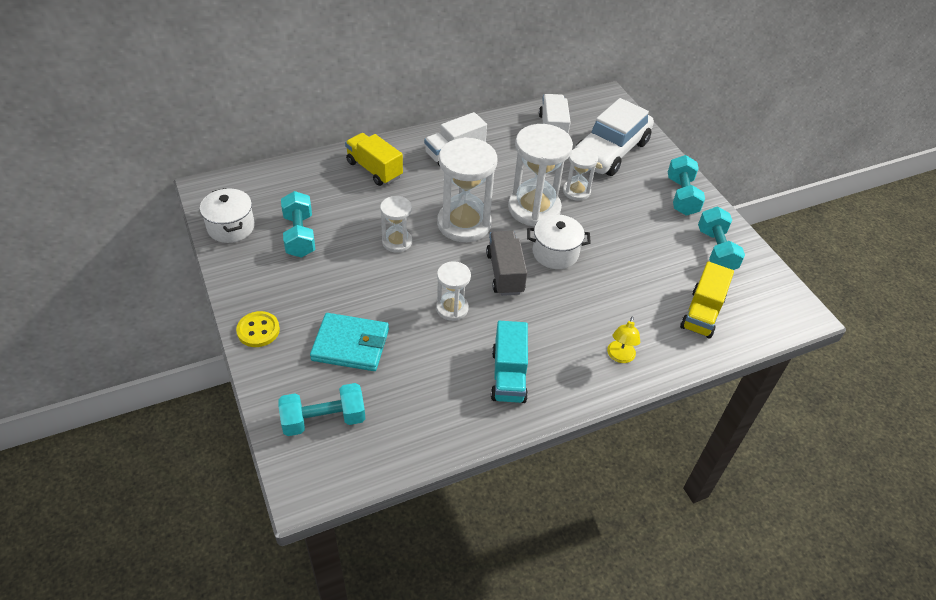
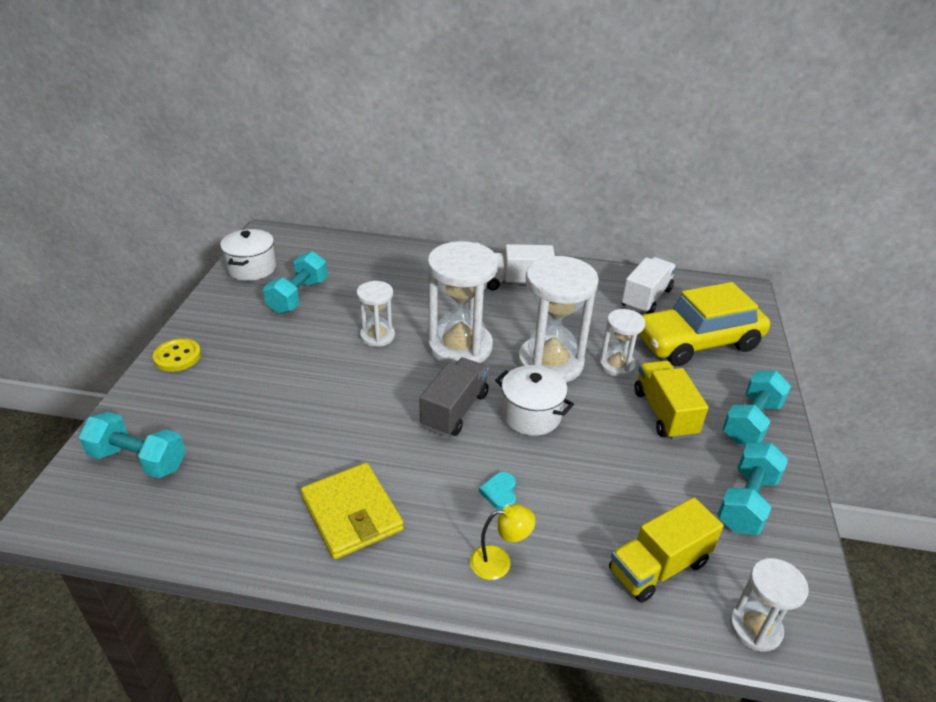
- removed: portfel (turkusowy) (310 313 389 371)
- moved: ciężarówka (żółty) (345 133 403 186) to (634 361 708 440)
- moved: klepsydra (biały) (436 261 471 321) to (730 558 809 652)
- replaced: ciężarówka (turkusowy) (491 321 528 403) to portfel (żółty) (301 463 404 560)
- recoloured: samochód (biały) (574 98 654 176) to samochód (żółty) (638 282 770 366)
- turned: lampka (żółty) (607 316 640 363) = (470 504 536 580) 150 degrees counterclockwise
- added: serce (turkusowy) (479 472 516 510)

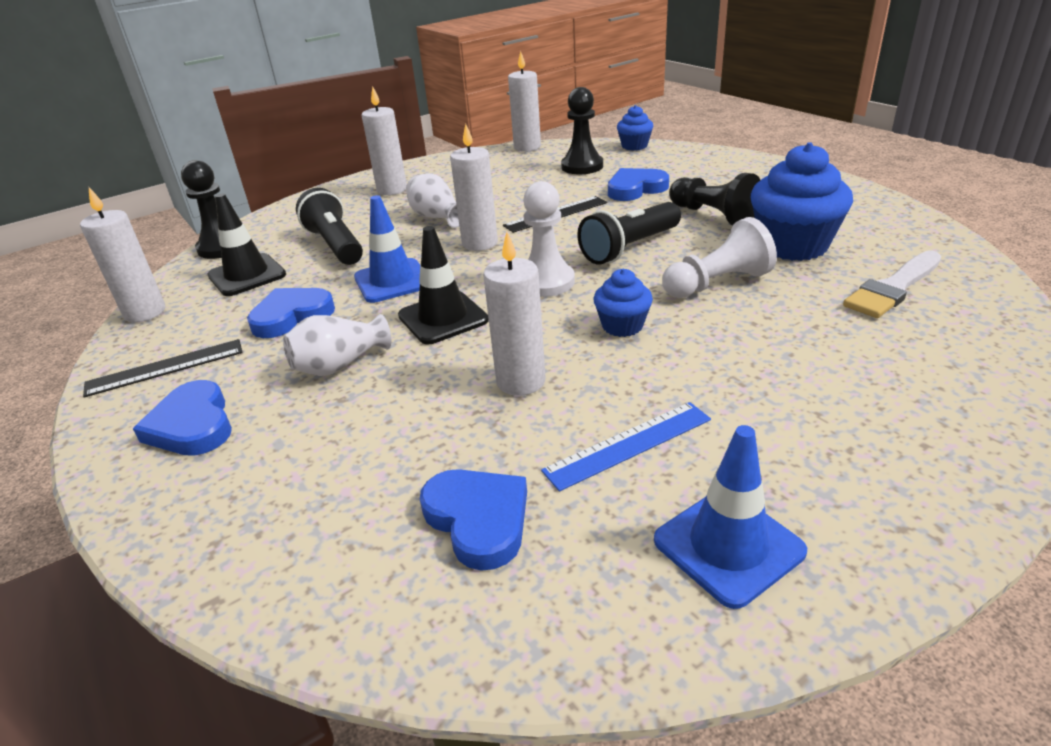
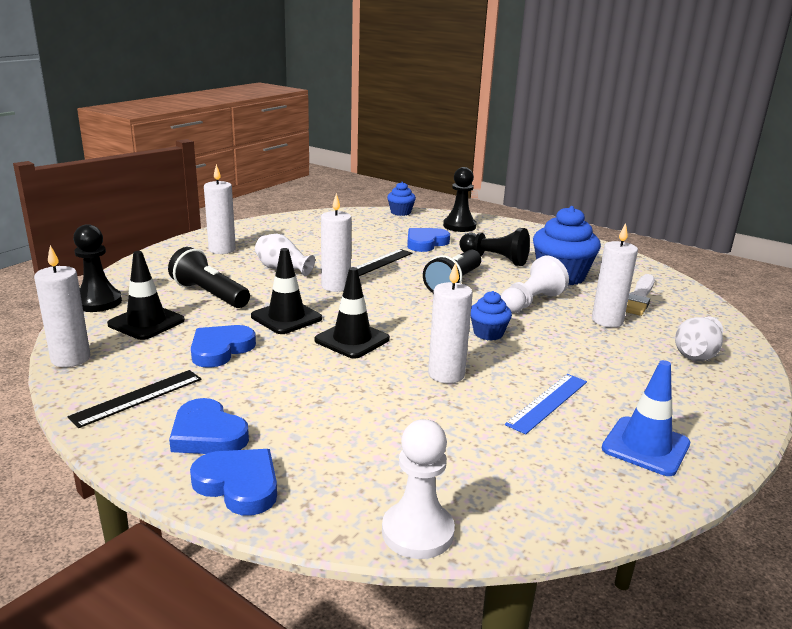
- moved: wazon (biały) (283 314 391 376) to (675 317 723 361)
- recoloured: pachołek (niebieski) (354 195 420 303) to pachołek (czarny) (251 248 322 334)
- moved: serce (niebieski) (420 469 527 571) to (190 449 277 515)
- moved: świeca (biały) (508 51 541 152) to (592 223 638 328)
- moved: pionek (biały) (523 181 575 297) to (382 419 455 559)
- moved: pionek (czarny) (561 87 603 174) to (443 167 477 232)

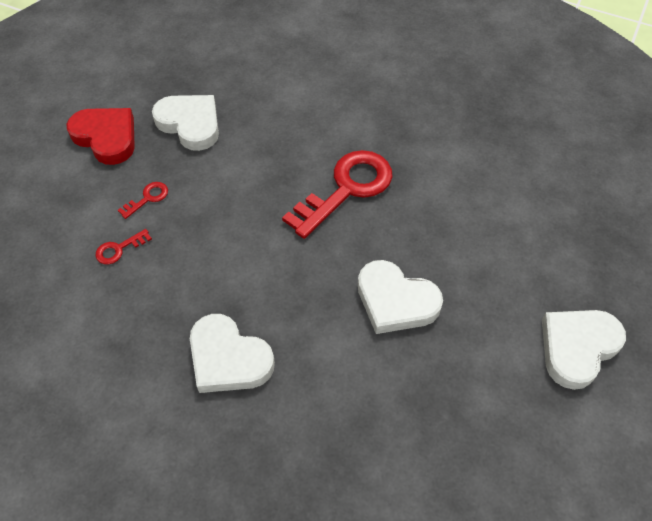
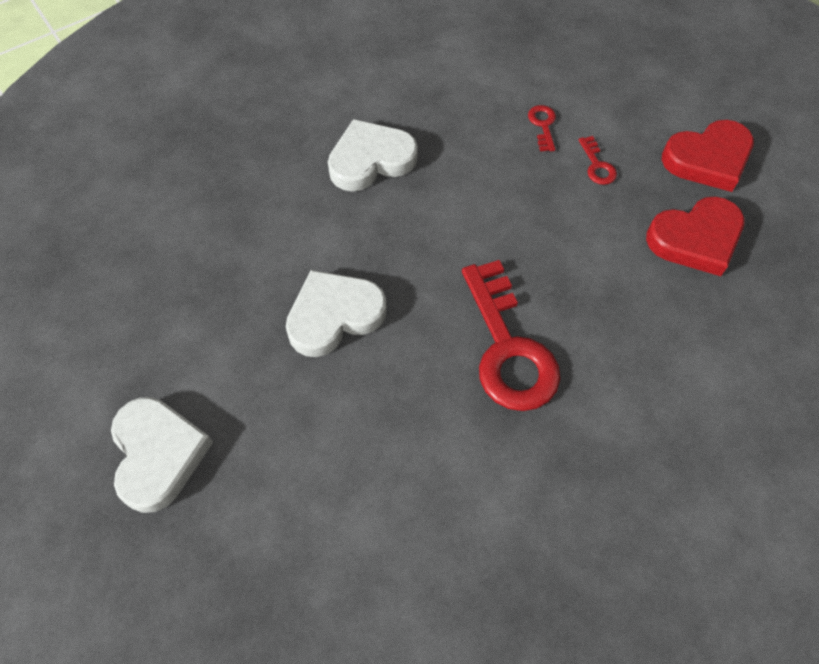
- recoloured: serce (biały) (152 95 219 151) to serce (czerwony) (646 196 745 276)

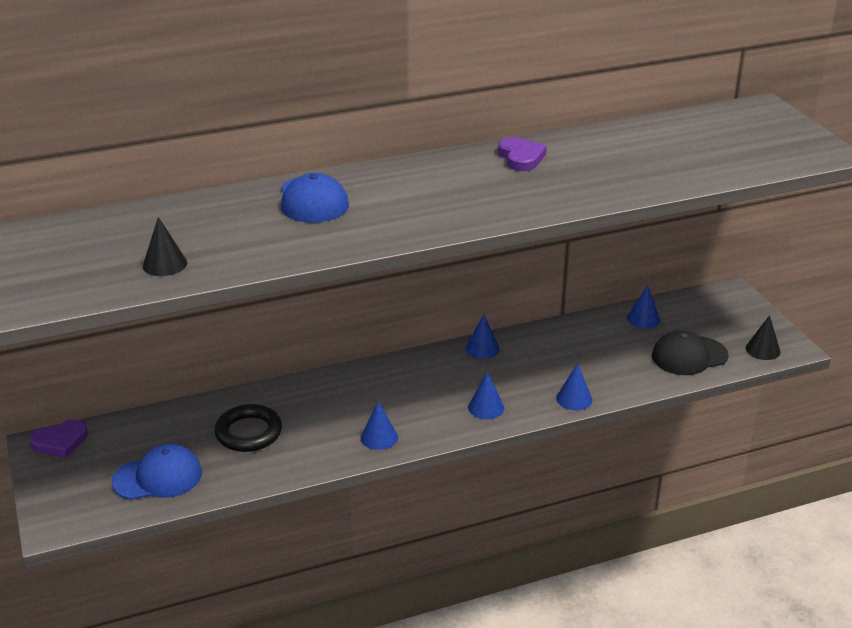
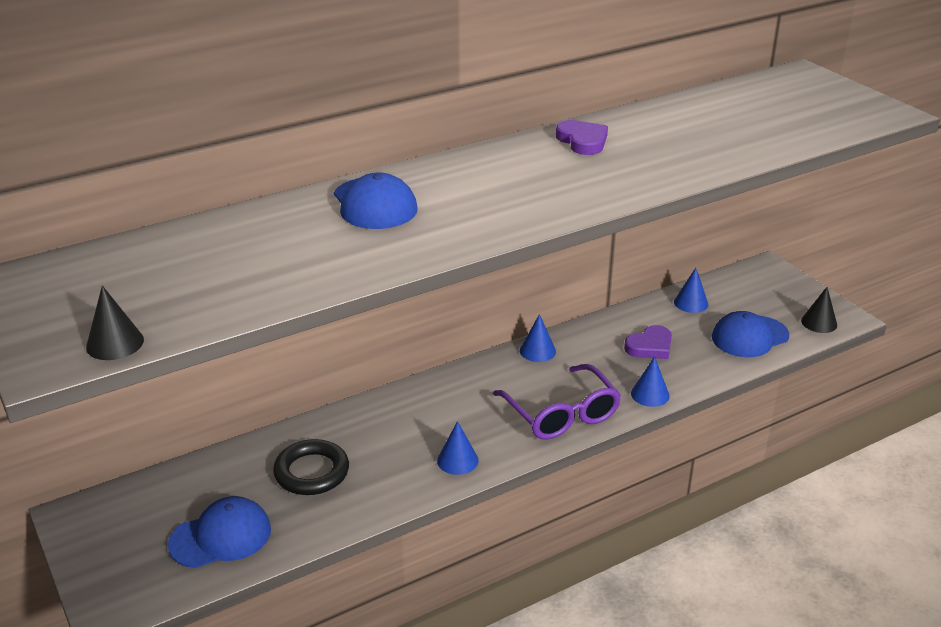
- moved: serce (fioletowy) (30 419 88 458) to (624 325 672 359)
- moved: stożek (czarny) (143 217 187 276) to (86 285 144 360)
- replaced: stożek (niebieski) (468 372 504 419) to okulary (fioletowy) (493 364 621 440)
- recoloured: czapka (czarny) (652 330 729 375) to czapka (niebieski) (712 311 789 357)

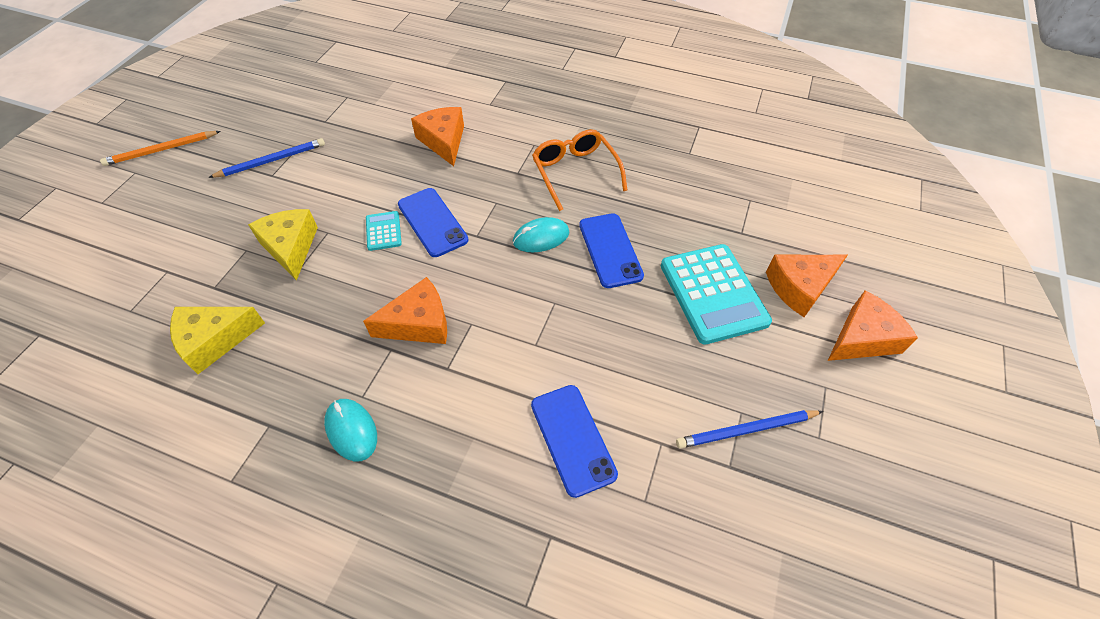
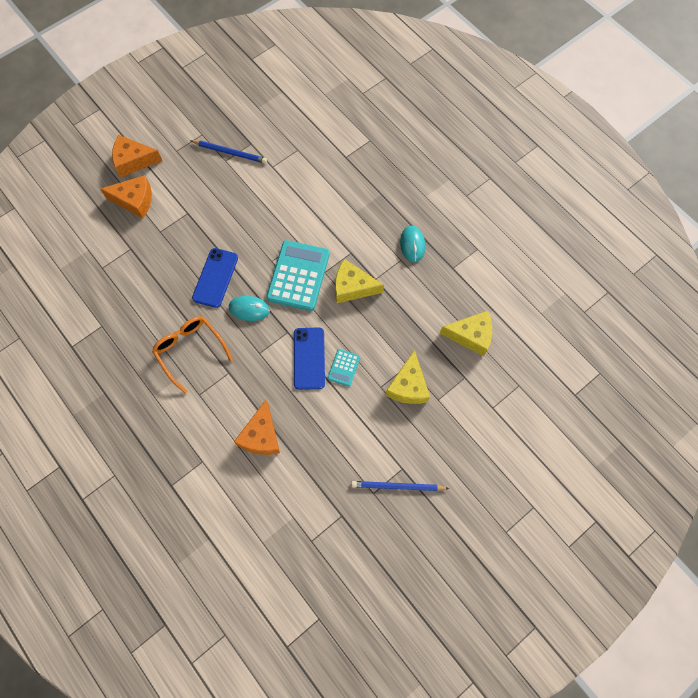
- removed: ołówek (pomarańczowy) (100 131 221 166)
- recoloured: ser (pomarańczowy) (363 277 447 344) to ser (żółty) (335 259 384 303)
- removed: telefon (niebieski) (531 385 618 498)
- turned: okulary (pomarańczowy) (532 129 628 211) = (152 316 233 394) 135 degrees clockwise
- moved: kalkulator (turkusowy) (661 244 772 345) to (266 240 330 311)

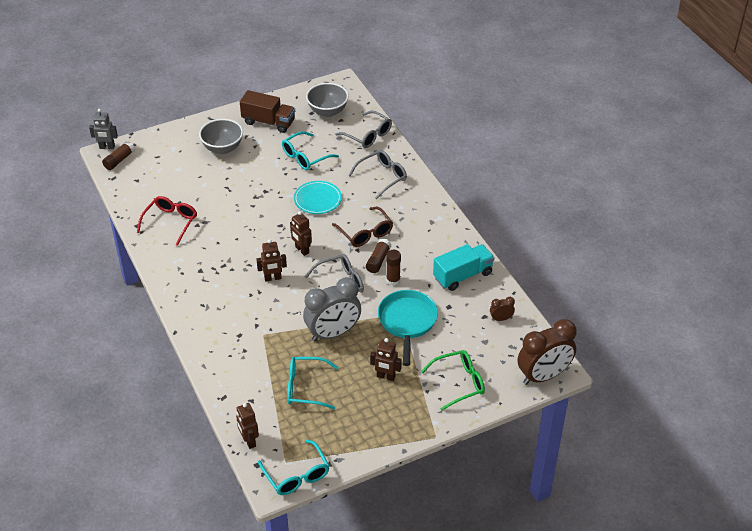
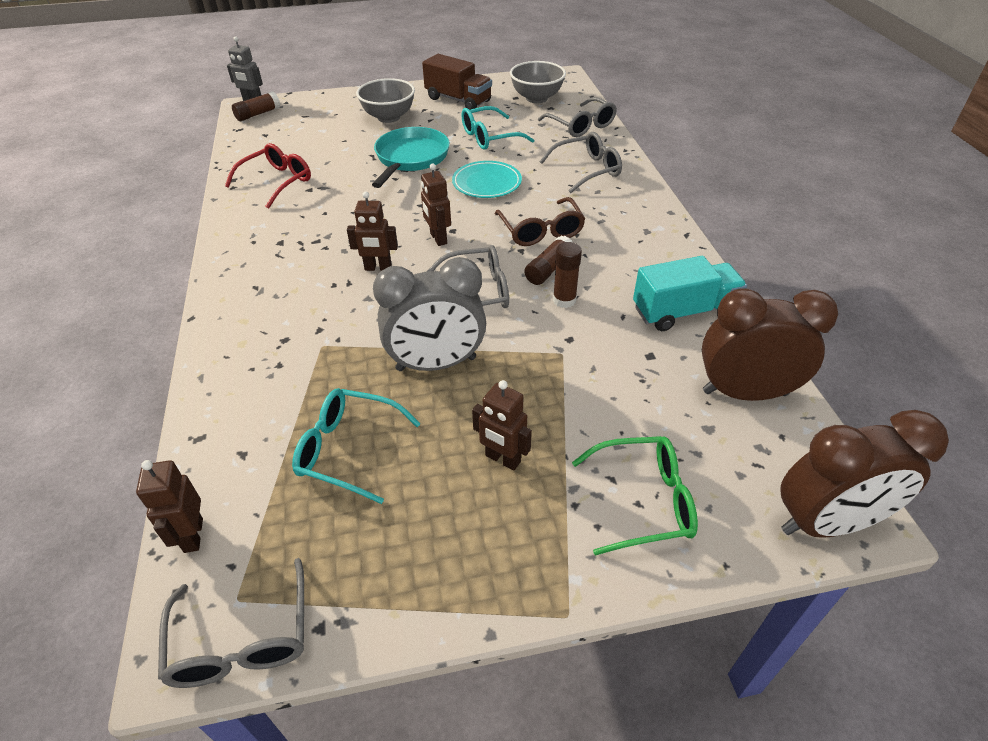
- recoloured: okulary (turkusowy) (258 439 329 495) to okulary (szary) (158 558 304 688)
- moved: patelnia (turkusowy) (378 290 438 366) to (372 127 450 188)
- resized: budzik (brązowy) (490 297 515 321) = (702 288 838 401) x2.32

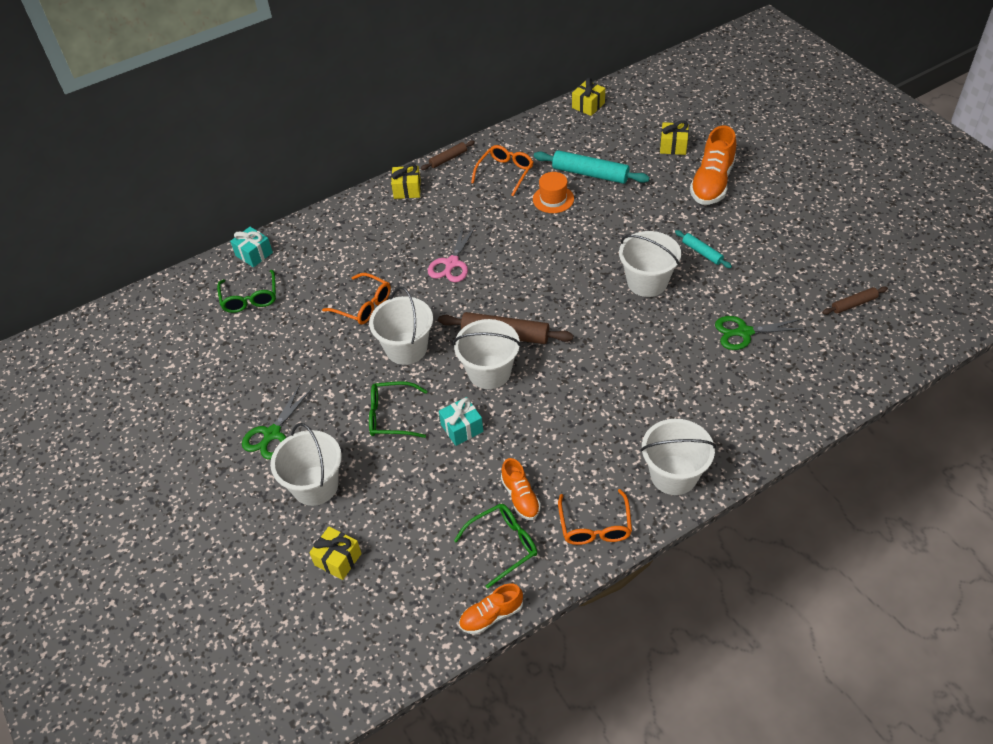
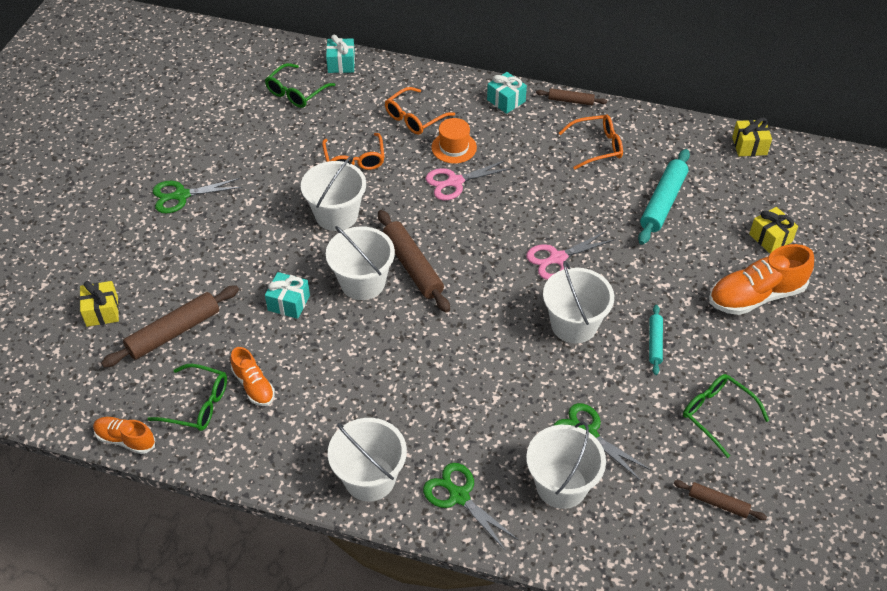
- moved: wiadro (biały) (270 423 342 506) to (526 421 606 509)
- moved: okulary (zielony) (369 381 428 438) to (683 374 769 458)
- recoloured: prezent (żółty) (391 164 421 199) to prezent (turkusowy) (487 72 527 114)
- turned: but (pomarańczowy) (501 458 541 520) = (230 347 275 406) 60 degrees counterclockwise
- moved: kapelusz (pomarańczowy) (533 172 574 213) to (432 118 477 164)
- turned: wałek do ciasta (turkusowy) (534 150 650 184) = (638 149 690 245) 45 degrees clockwise
- moved: okulary (pomarańczowy) (558 489 632 545) to (385 87 455 135)
- added: wałek do ciasta (brązowy) (101 285 239 368)
- added: nożyczki (zielony) (423 463 518 551)
- added: nożyczki (różowy) (526 230 615 280)

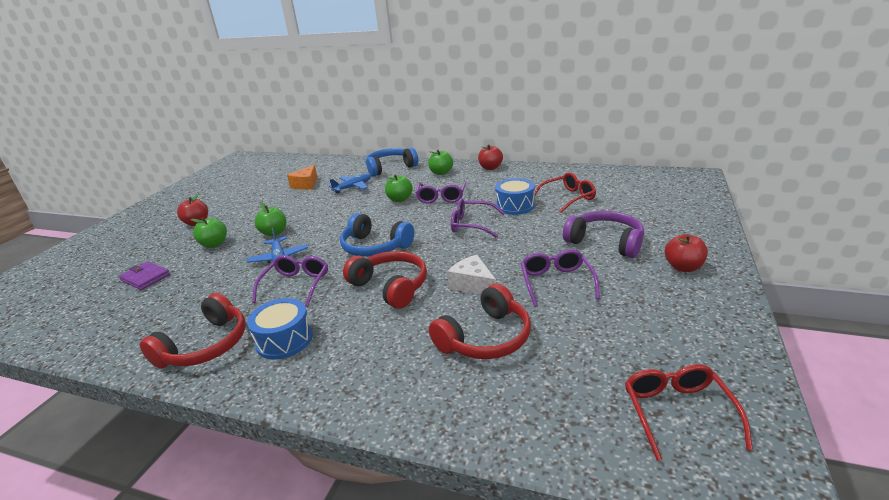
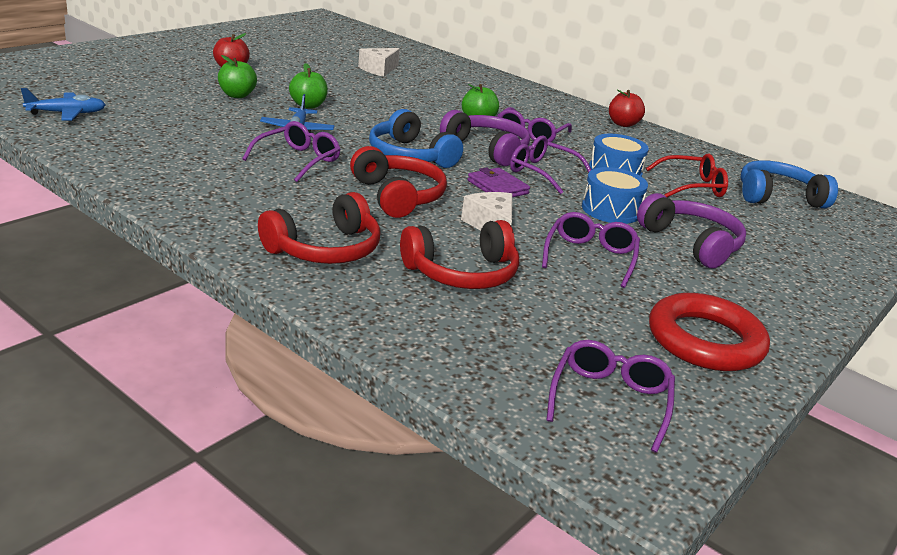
- moved: portfel (fioletowy) (119 261 170 290) to (468 167 530 197)
- moved: słuchawki (czerwony) (140 293 246 369) to (258 192 380 264)
- moved: bęben (niebieski) (247 298 313 360) to (582 167 648 224)
- recoloured: ser (pomarańczowy) (287 165 317 190) to ser (biały) (358 48 400 77)
- moved: samolot (niebieski) (329 173 371 193) to (21 88 106 121)
- moved: słuchawki (niebieski) (365 147 418 177) to (741 160 838 208)
- removed: jabłko (zielony) (428 150 453 175)
- recoloured: okulary (czerwony) (625 364 753 461) to okulary (fioletowy) (546 340 675 453)
- removed: jabłko (czerwony) (665 234 708 272)
- added: słuchawki (fioletowy) (440 110 530 166)
- added: pierścień (czerwony) (649 293 770 371)

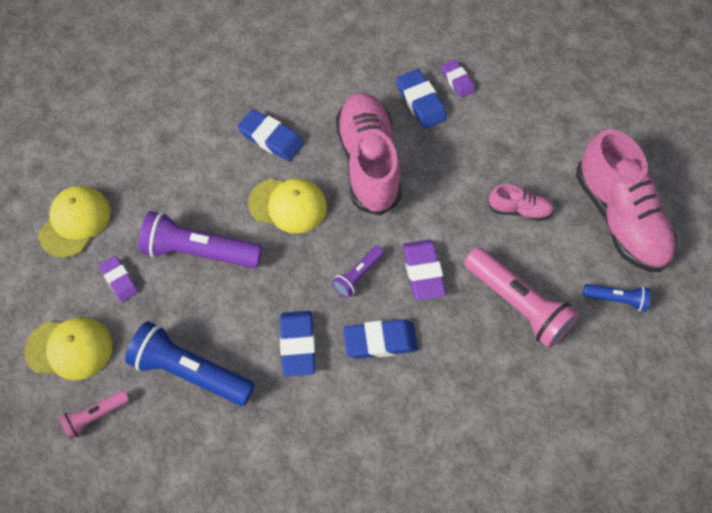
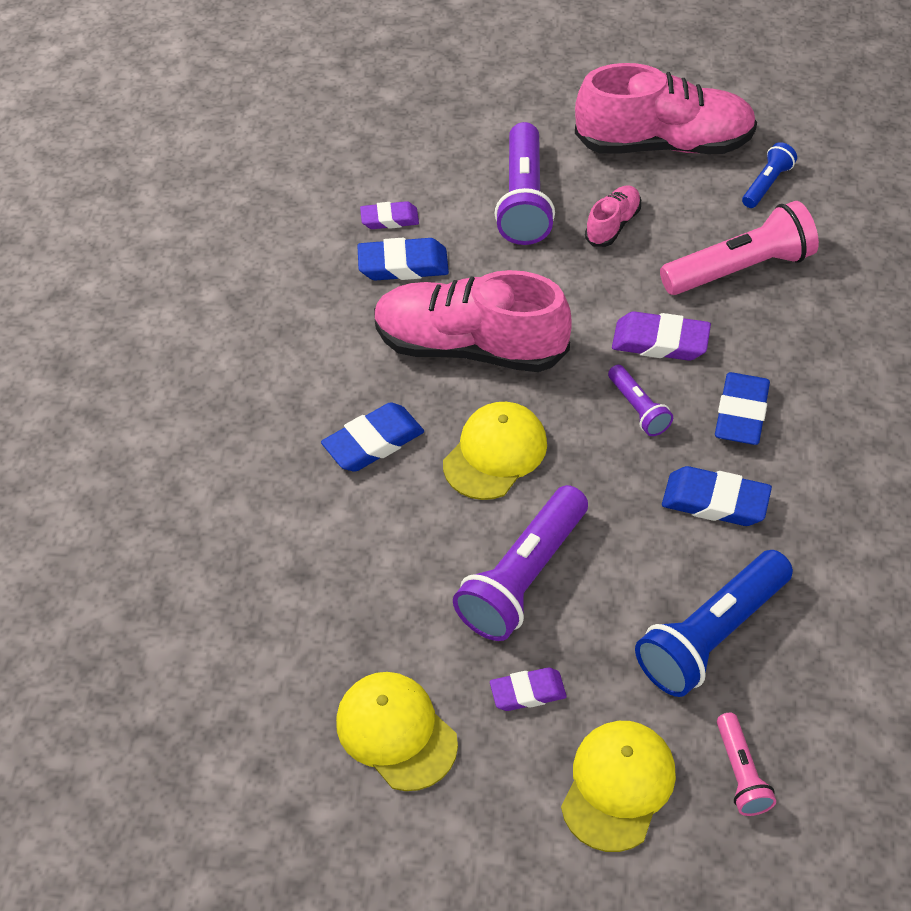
- added: latarka (fioletowy) (495 122 555 245)

